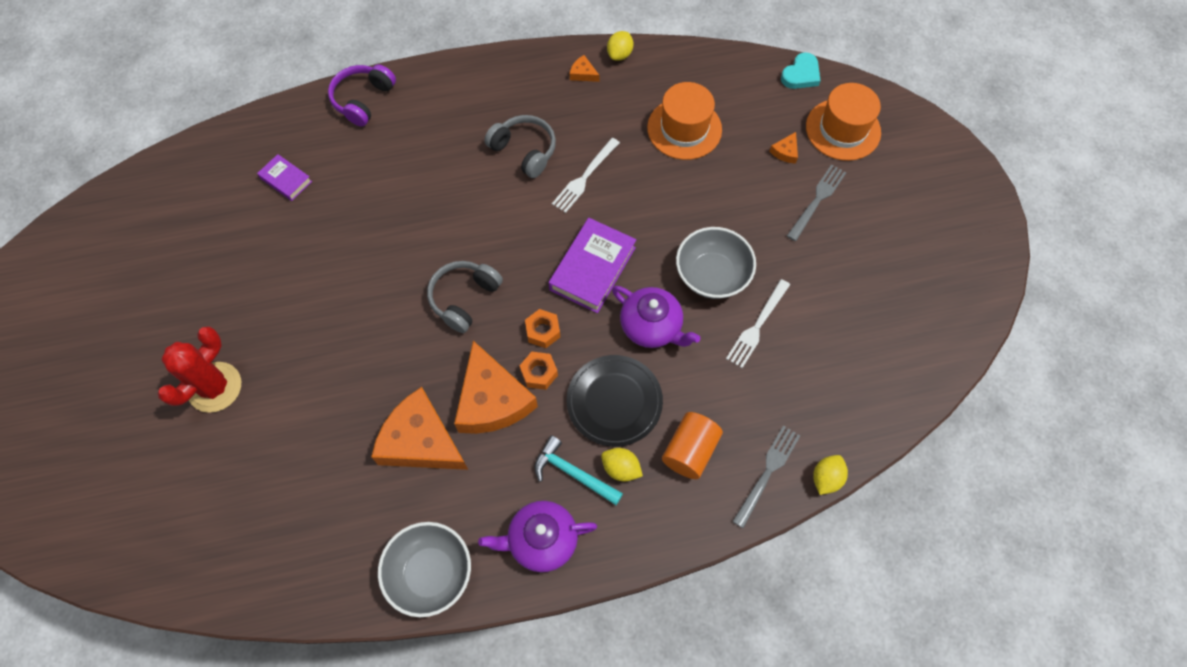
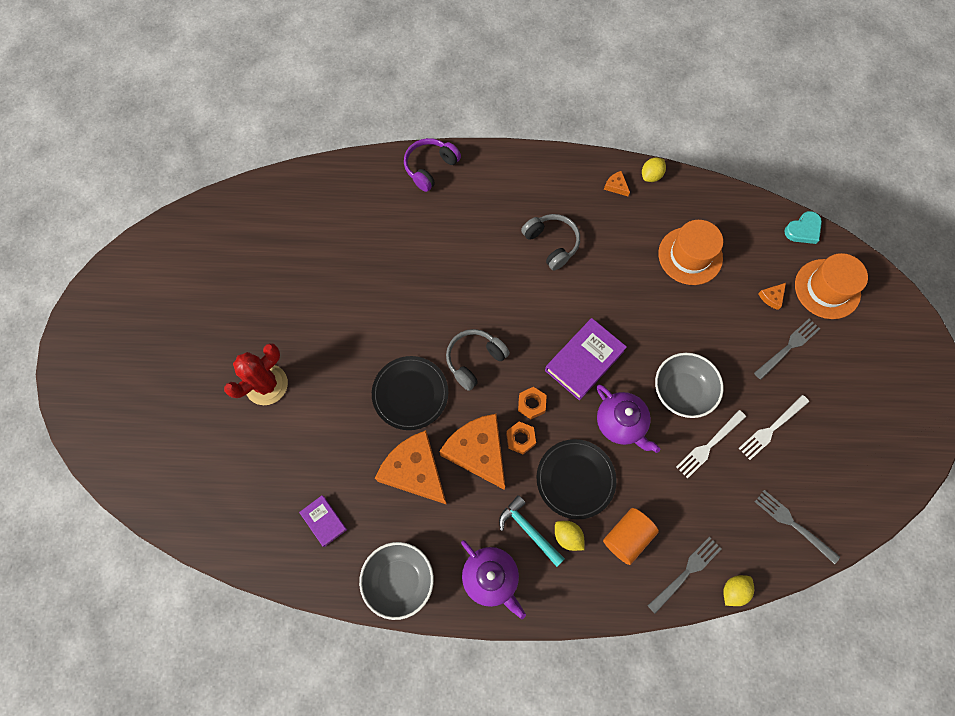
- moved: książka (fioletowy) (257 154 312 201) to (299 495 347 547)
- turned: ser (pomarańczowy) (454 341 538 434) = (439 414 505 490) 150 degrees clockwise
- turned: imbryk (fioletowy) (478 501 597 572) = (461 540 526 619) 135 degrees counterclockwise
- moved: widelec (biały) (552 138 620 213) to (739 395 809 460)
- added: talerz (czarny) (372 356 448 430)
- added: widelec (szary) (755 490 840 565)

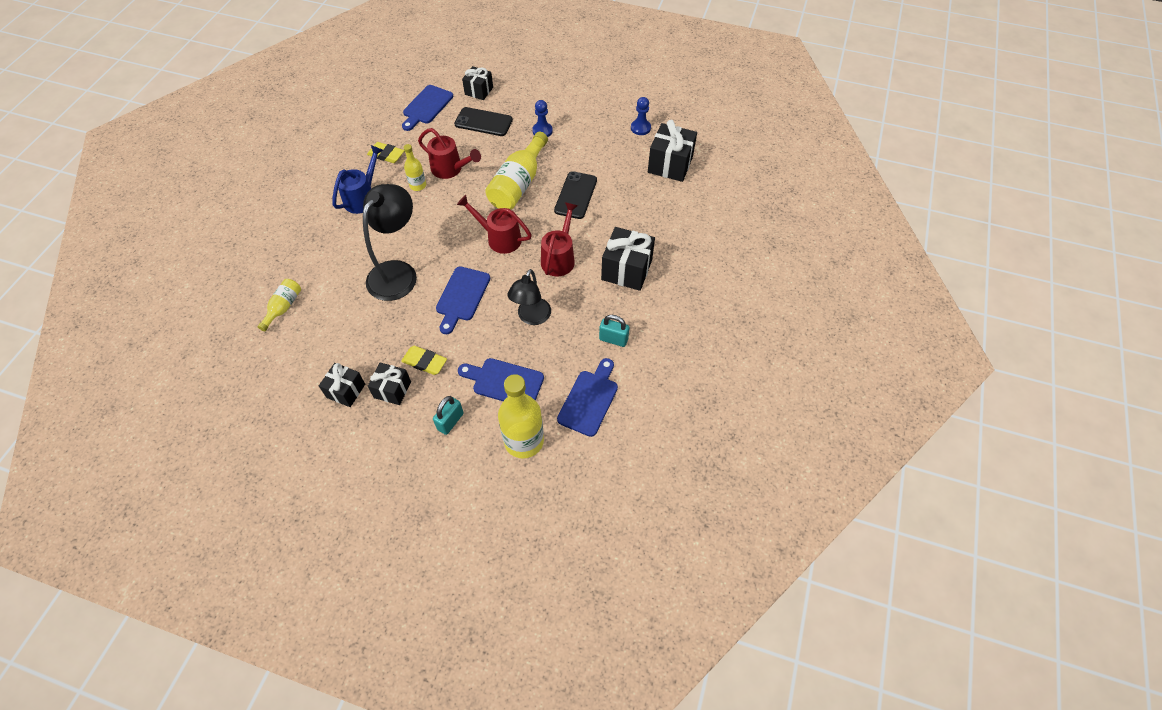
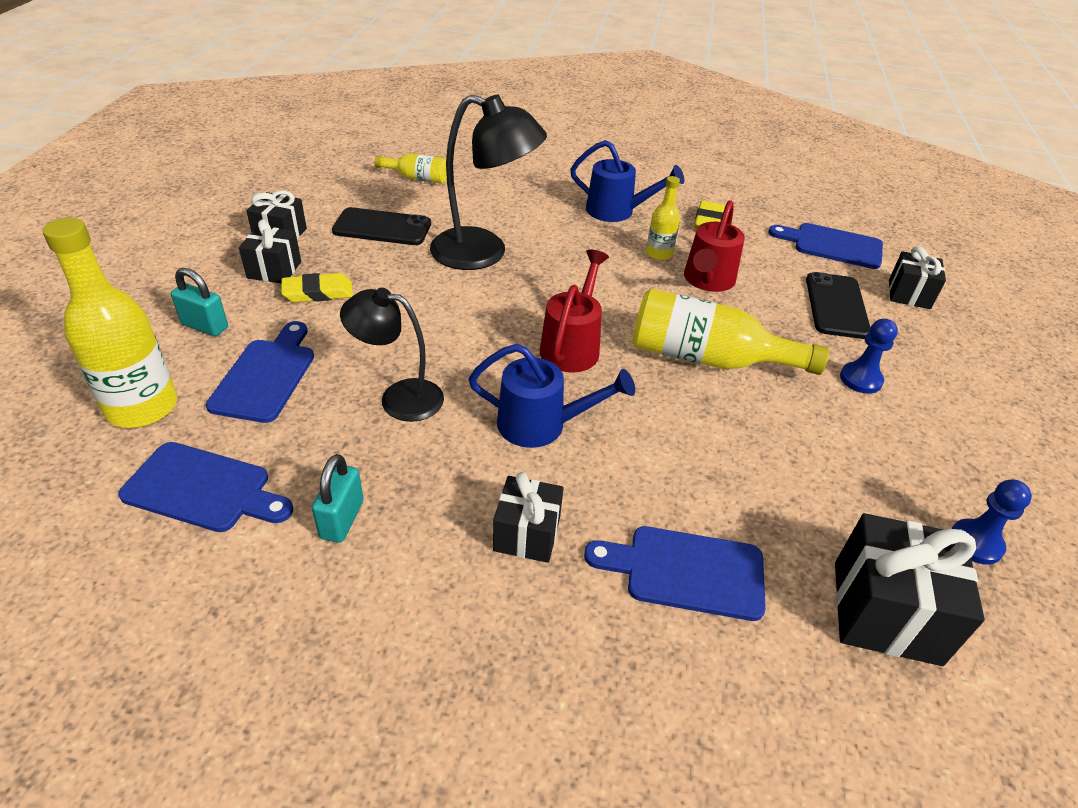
- turned: gumka do mazania (żółty) (401 346 447 375) = (281 273 353 303) 60 degrees clockwise
- moved: deska do krojenia (niebieski) (436 267 490 334) to (584 526 766 621)
- recoloured: konewka (czerwony) (541 202 578 276) to konewka (niebieski) (469 344 635 448)
- moved: telefon (czarny) (554 171 597 219) to (332 207 431 245)
- resized: prezent (czarny) (601 227 655 291) = (493 472 563 563) x0.62

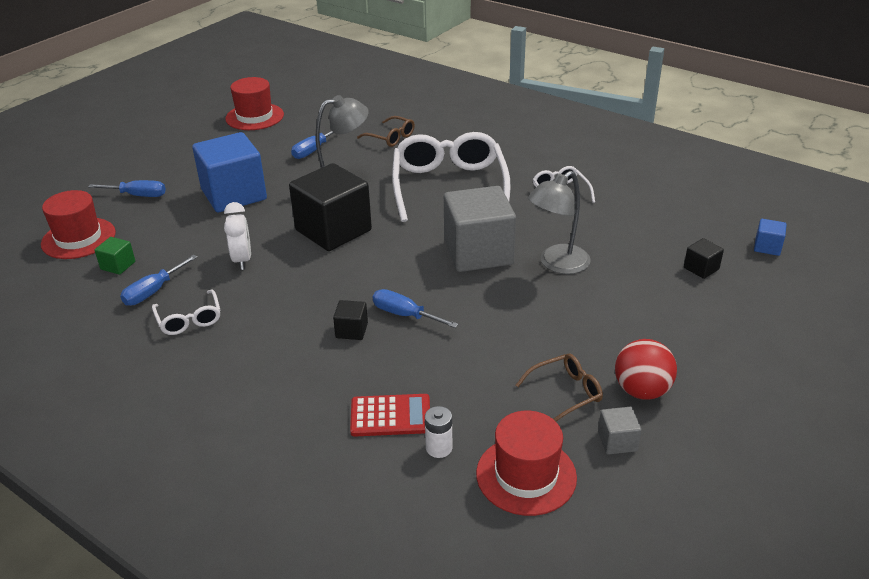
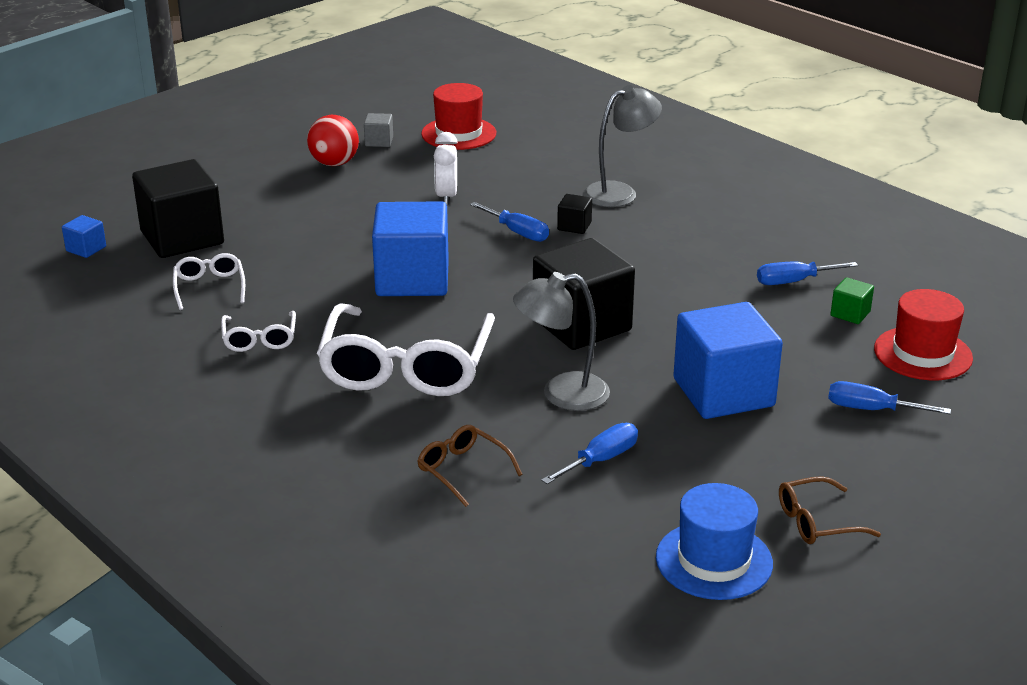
- turned: śrubokręt (niebieski) (120 255 197 306) = (757 261 858 285) 150 degrees counterclockwise
- moved: okulary (biały) (152 289 220 335) to (173 253 245 310)
- moved: budzik (biały) (224 202 251 270) to (434 132 458 205)
- recoloured: kapelusz (czerwony) (225 77 284 130) to kapelusz (niebieski) (656 483 773 600)
- removed: kalkulator (czerwony) (350 394 430 437)
- removed: bateria (biały) (425 406 452 458)
- recoloured: sześcian (szary) (444 186 516 272) to sześcian (niebieski) (372 201 449 296)
- moved: okulary (brązowy) (516 354 603 421) to (779 476 881 544)
- moved: lampka (szary) (528 171 591 274) to (583 85 662 207)
- resized: sześcian (czarny) (684 238 724 279) = (132 159 224 258) x2.35

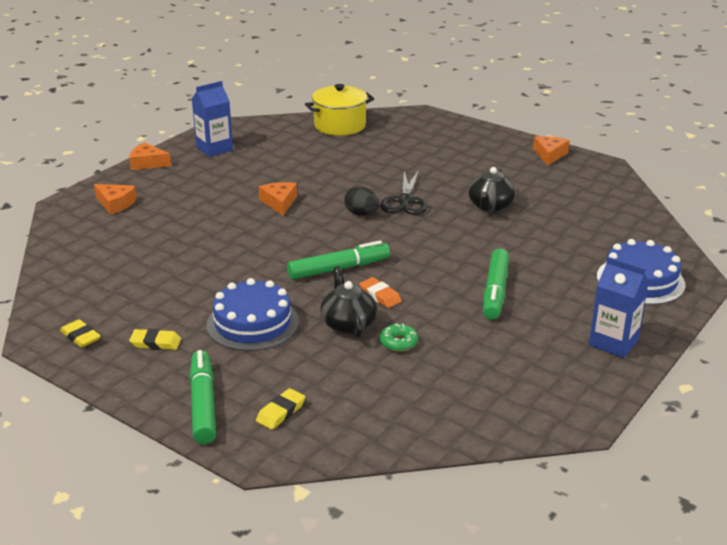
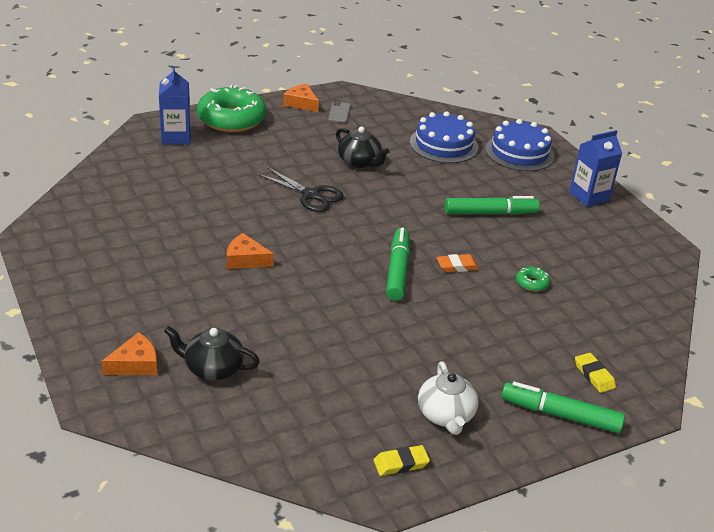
- removed: ser (pomarańczowy) (129 142 171 170)
- replaced: gumka do mazania (żółty) (129 329 181 350) to imbryk (biały) (418 362 479 435)
- moved: karton mleka (niebieski) (192 81 233 157) to (159 67 191 144)
- moved: tort (niebieski) (206 278 299 351) to (410 111 479 163)
- removed: garnek (żółty) (305 84 374 136)
- moved: imbryk (czarny) (320 266 377 338) to (164 326 260 380)
- removed: jajko (czarny) (344 187 379 215)
- turned: flamaster (zielony) (483 249 509 319) = (445 196 540 215) 45 degrees counterclockwise
- added: donut (zielony) (197 85 266 132)
- added: telefon (szary) (328 101 351 123)

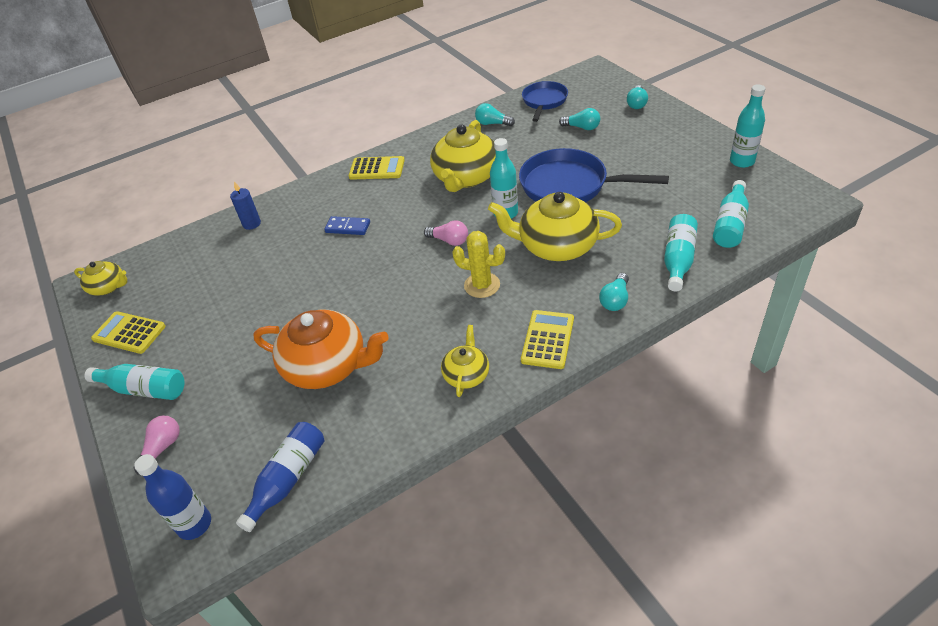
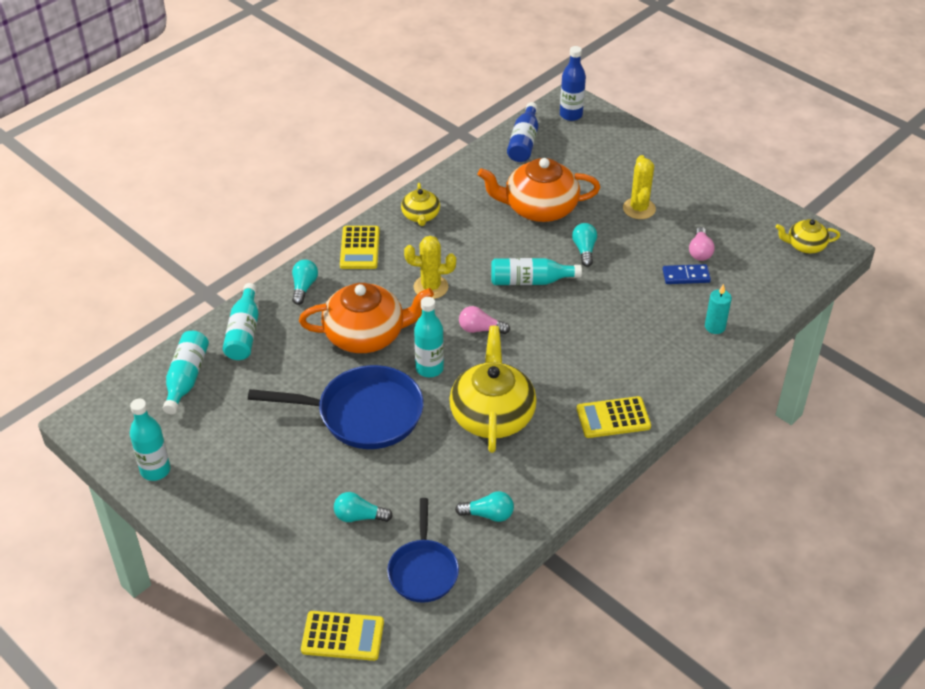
- moved: butelka (turkusowy) (84 364 185 400) to (491 258 582 285)
- moved: kalkulator (żółty) (91 311 166 354) to (301 611 384 661)
- moved: żarówka (różowy) (134 416 180 475) to (689 227 715 261)
- recoloured: świeca (niebieski) (230 181 261 230) to świeca (turkusowy) (705 284 732 334)
- moved: kostka domina (niebieski) (324 216 370 235) to (663 264 711 284)
- recoloured: imbryk (żółty) (488 192 622 261) to imbryk (pomarańczowy) (299 283 434 353)
- moved: żarówka (turkusowy) (627 85 648 109) to (572 223 597 267)
- added: kaktus (żółty) (623 155 656 219)

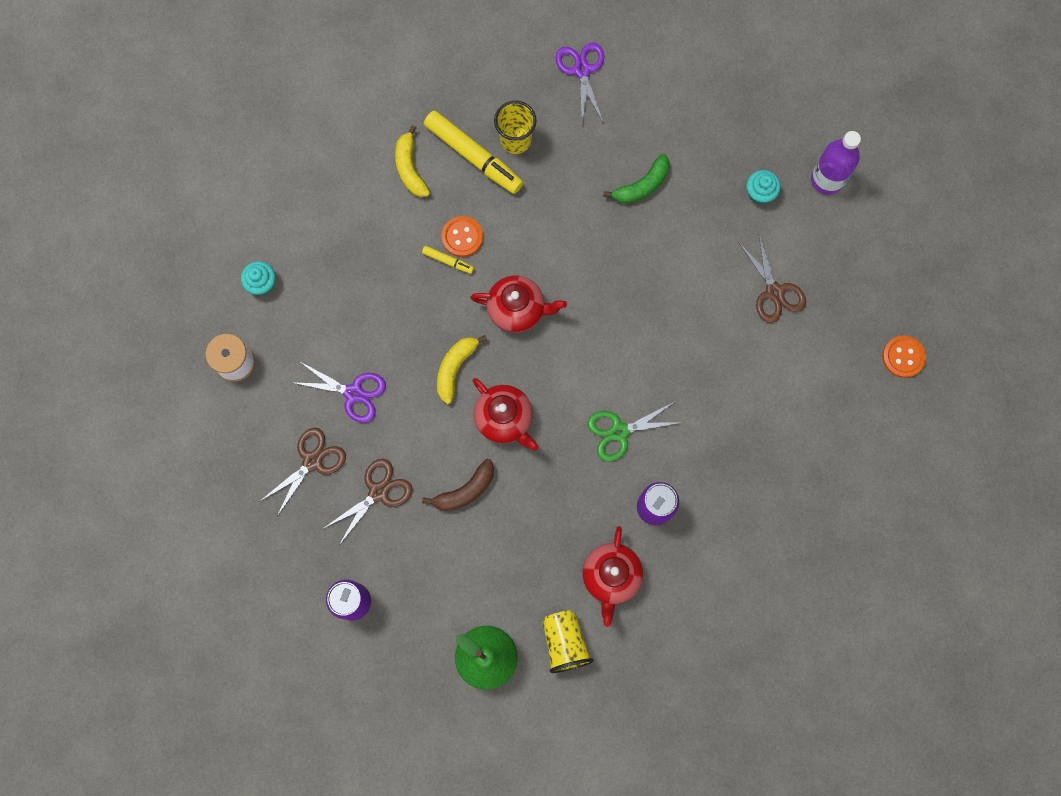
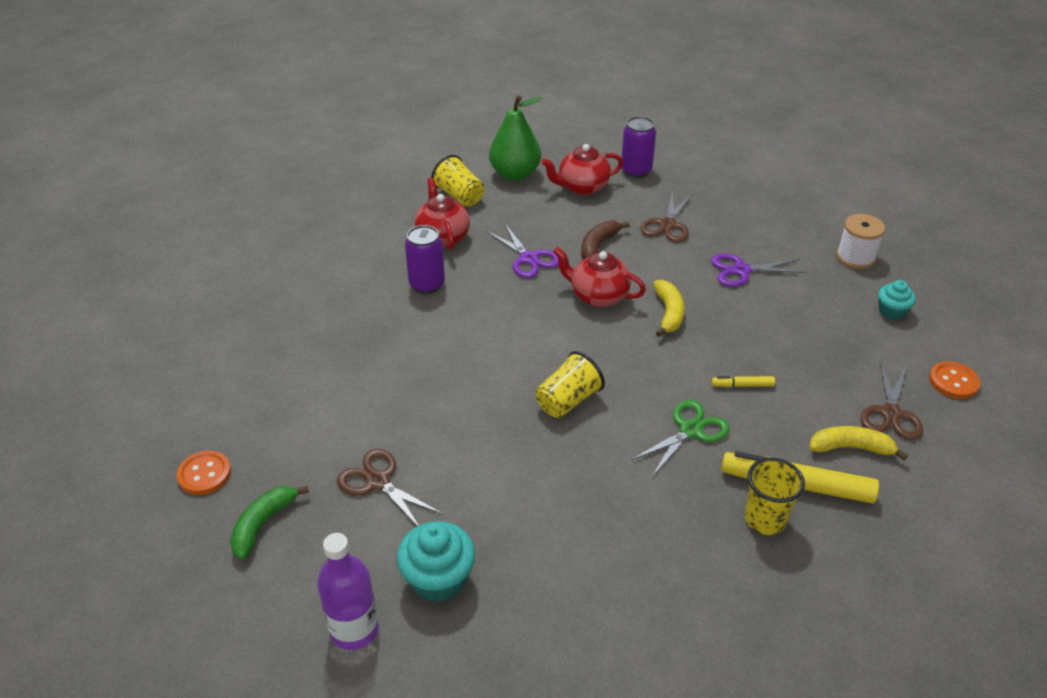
- moved: nożyczki (brązowy) (259 428 346 516) to (861 362 923 440)
- turned: banan (żółty) (395 125 430 197) = (810 426 908 461) 45 degrees counterclockwise
- moved: guzik (pomarańczowy) (441 216 483 257) to (929 361 980 399)
- moved: imbryk (czerwony) (470 275 567 333) to (541 144 623 195)
- moved: nożyczki (fioletowy) (556 42 604 124) to (486 223 559 278)
- moved: nożyczki (zielony) (587 401 684 462) to (631 400 730 477)
- moved: banan (zielony) (603 154 669 204) to (230 486 309 560)
- resized: muffinka (turkusowy) (746 170 781 204) = (397 521 475 602) x1.63
- added: szklanka (żółty) (536 351 605 418)

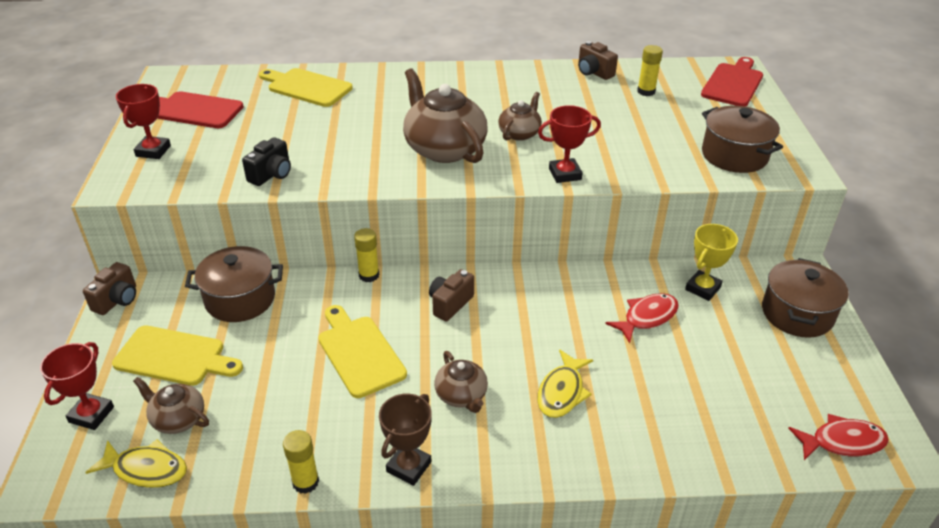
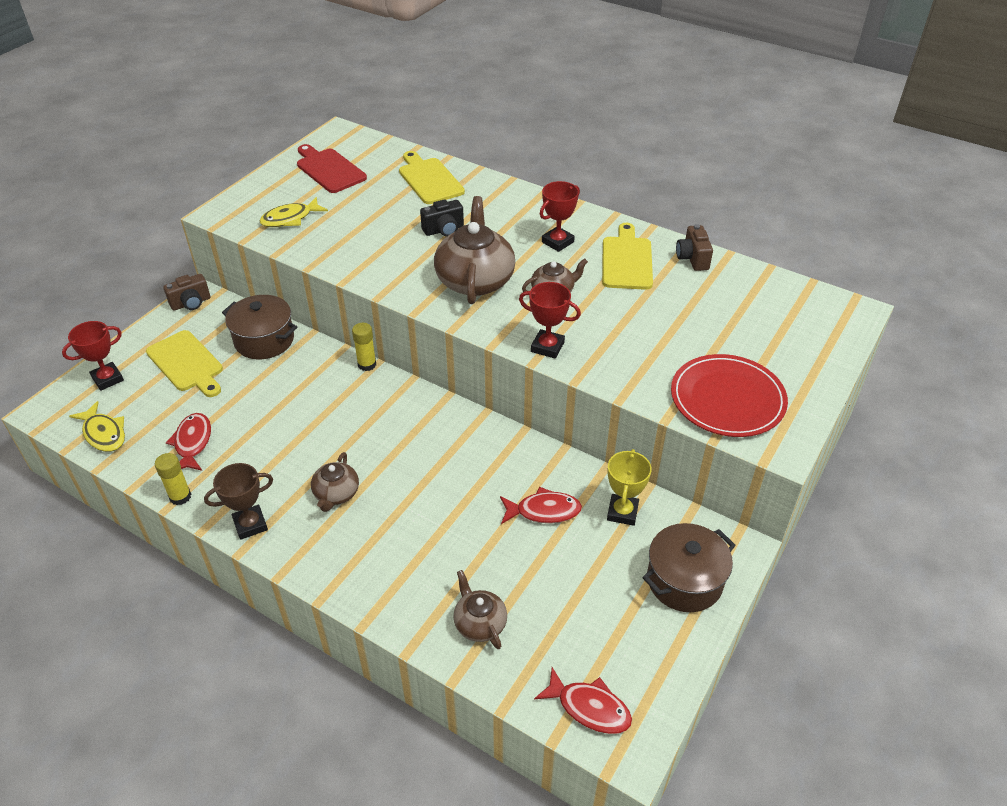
- moved: puchar (czerwony) (116 84 171 159) to (540 181 580 252)
- moved: imbryk (brązowy) (133 377 209 434) to (454 570 507 649)
- moved: aparat fotograficzny (czarny) (242 137 291 186) to (420 199 464 236)
- moved: deska do krojenia (żółty) (318 305 407 398) to (602 223 653 290)
- removed: aparat fotograficzny (brązowy) (429 269 474 322)
- moved: ryba (żółty) (537 350 593 418) to (259 197 328 227)
- removed: klej w sztyfcie (żółty) (637 45 663 96)
- turned: puchar (żółty) (685 224 738 301) = (607 449 652 526) 60 degrees counterclockwise
- removed: deska do krojenia (czerwony) (701 57 763 106)
- replaced: garnek (brązowy) (702 106 783 173) to talerz (czerwony) (671 354 788 437)
- added: ryba (czerwony) (166 413 211 471)

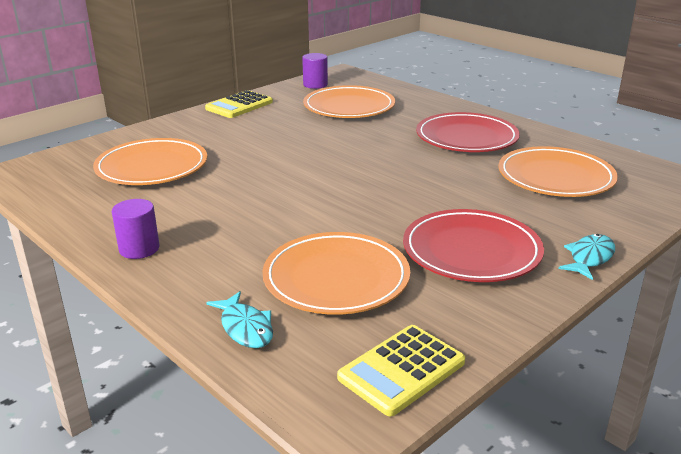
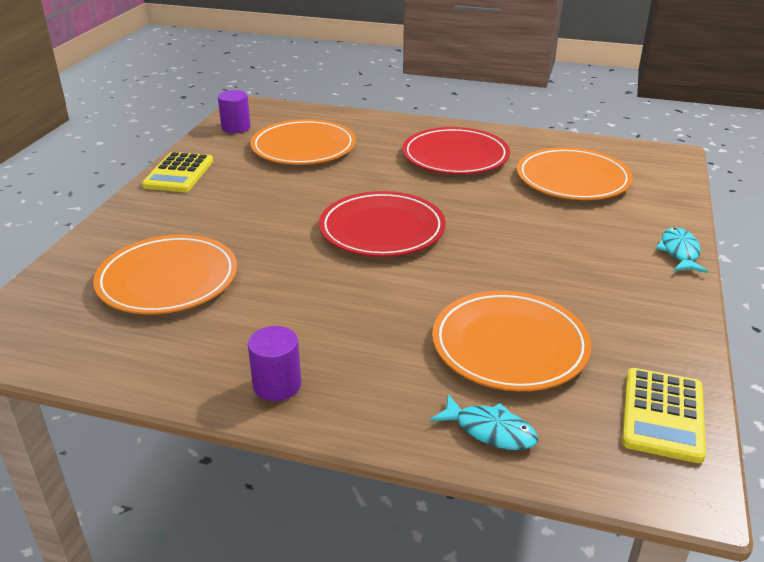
- moved: talerz (czerwony) (403 209 544 282) to (319 191 446 257)

